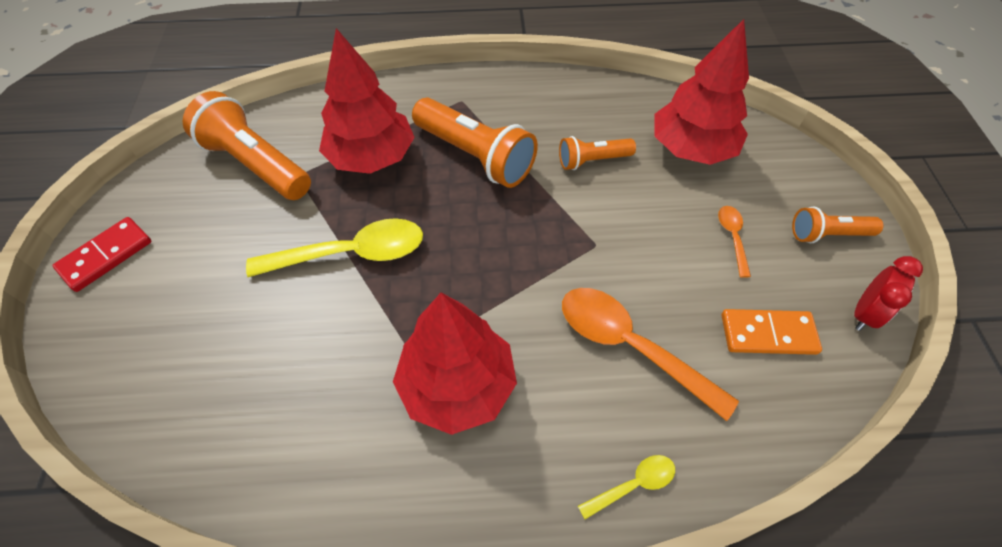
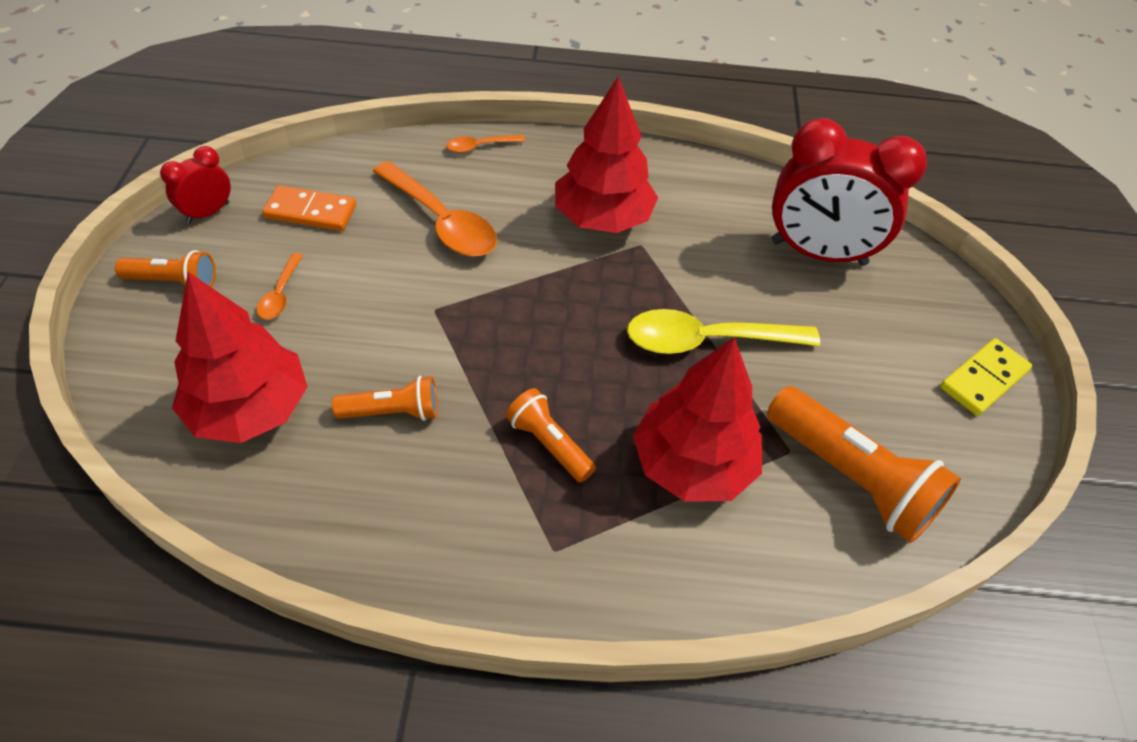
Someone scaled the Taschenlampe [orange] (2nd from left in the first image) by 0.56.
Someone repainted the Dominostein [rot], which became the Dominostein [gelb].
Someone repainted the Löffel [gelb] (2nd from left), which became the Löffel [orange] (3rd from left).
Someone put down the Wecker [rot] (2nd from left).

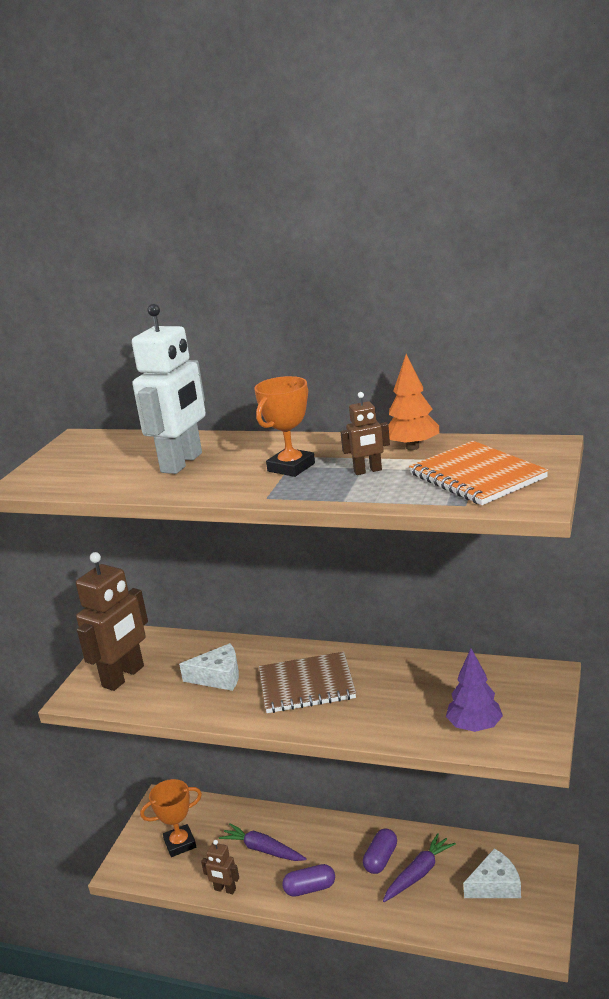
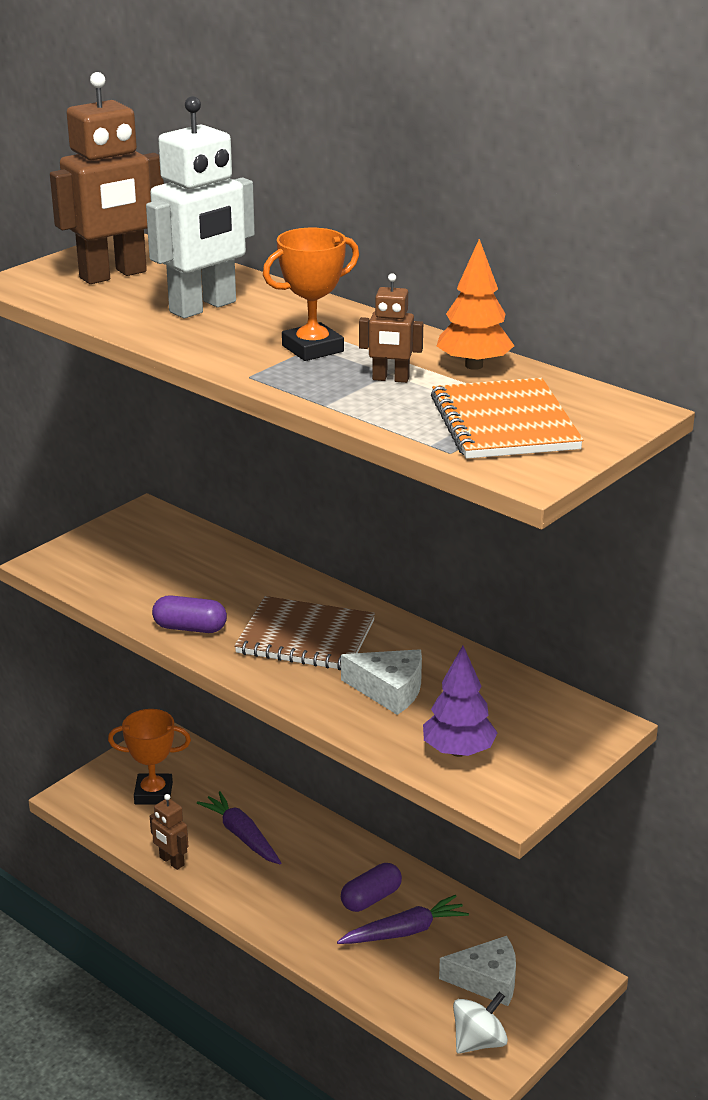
Someone carried the Roboter [braun] (1st from left).
Someone carried the Käse [weiß] (1st from left).
Someone carried the Kapsel [lila] (1st from left).
Someone put down the Kreisel [weiß].

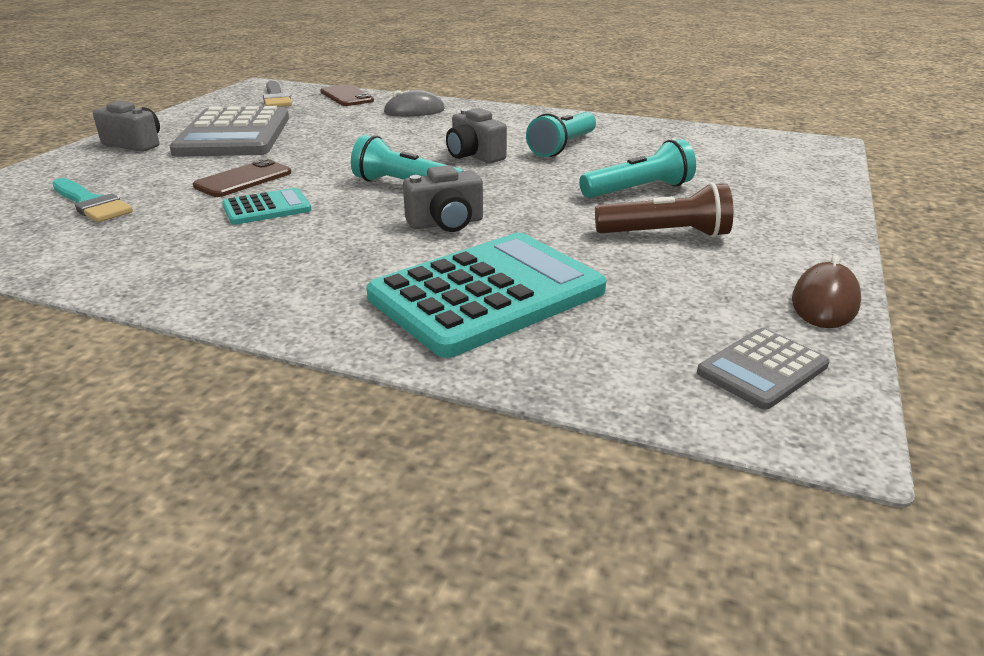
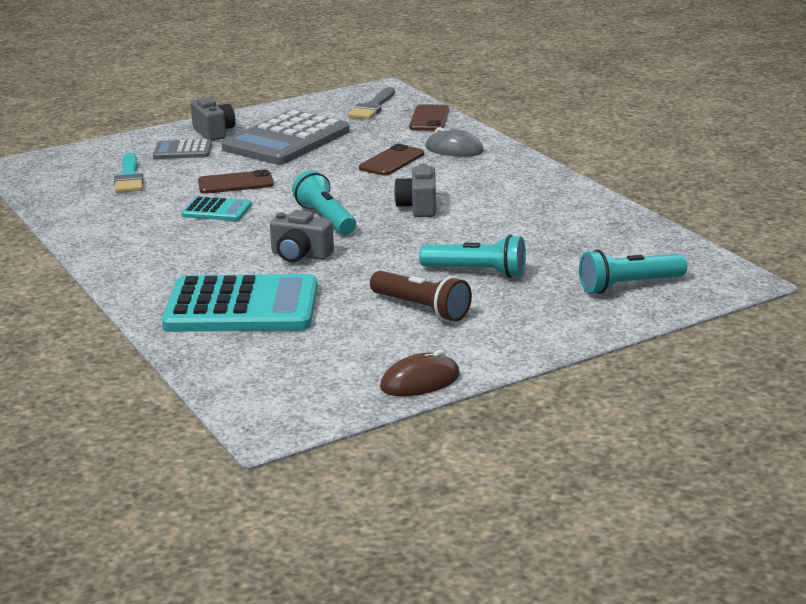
Someone carried the Taschenlampe [türkis] (2nd from left in the first image).
Someone carried the Taschenrechner [grau] (2nd from left in the first image).
Someone put down the Handy [braun] (2nd from left).

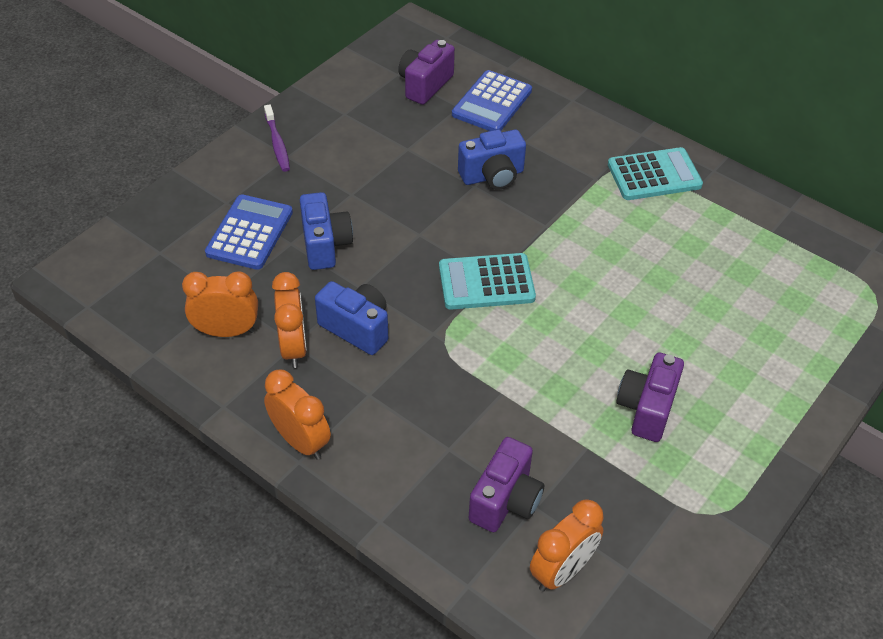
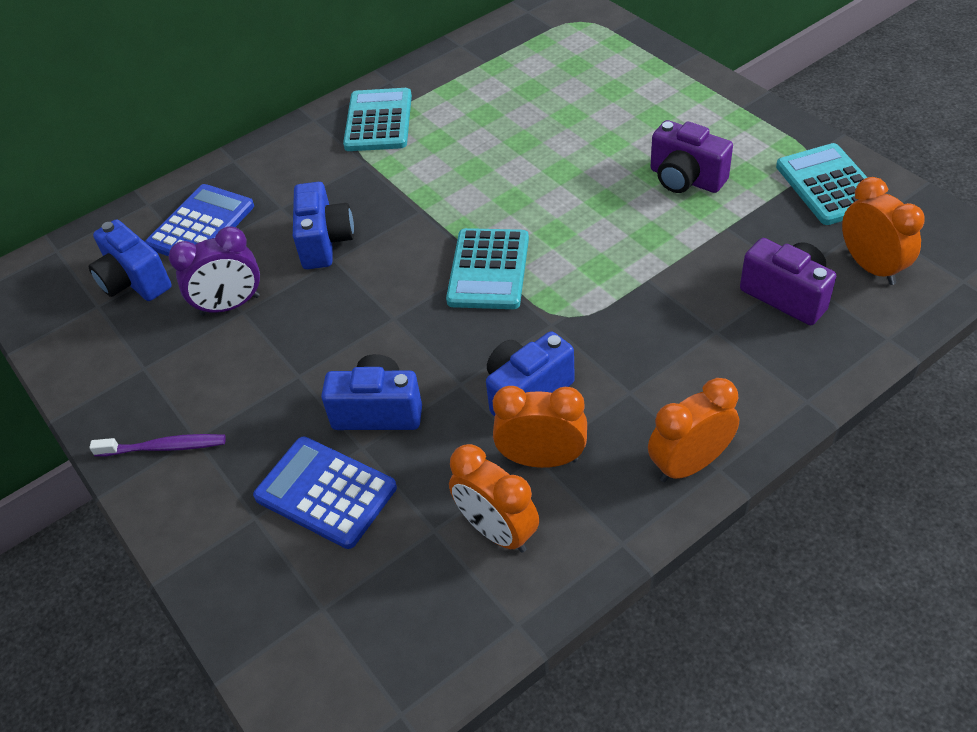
Someone repainted the Kamera [lila] (1st from left), which became the Kamera [blau] (1st from left).
Someone rotated the Taschenrechner [blau] (2nd from left in the first image) by 105 degrees counterclockwise.
Someone rotated the Wecker [orange] (1st from left) by 60 degrees counterclockwise.
Someone put down the Taschenrechner [türkis] (3rd from left).
Someone put down the Wecker [lila].

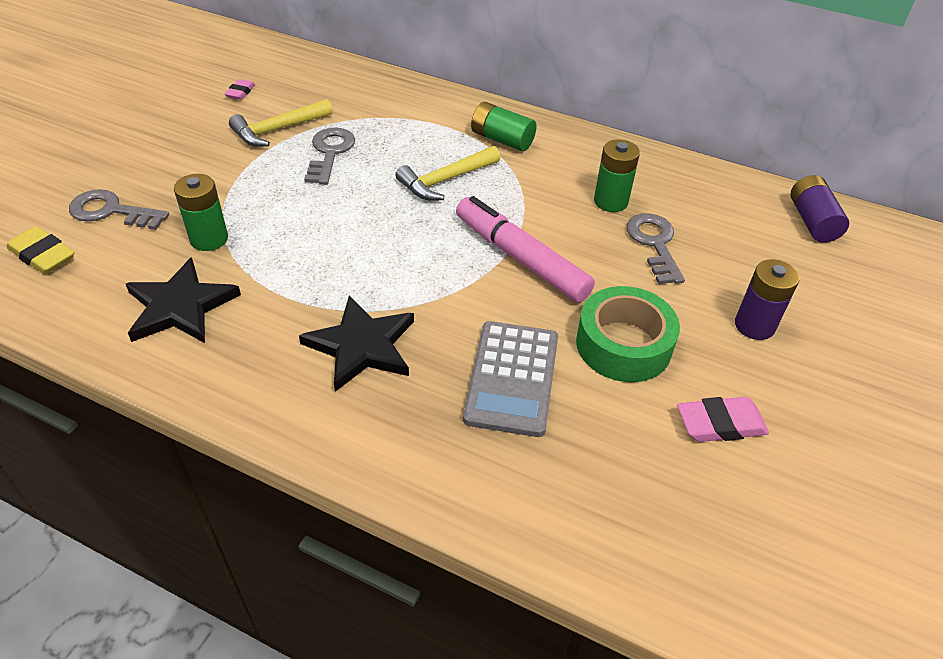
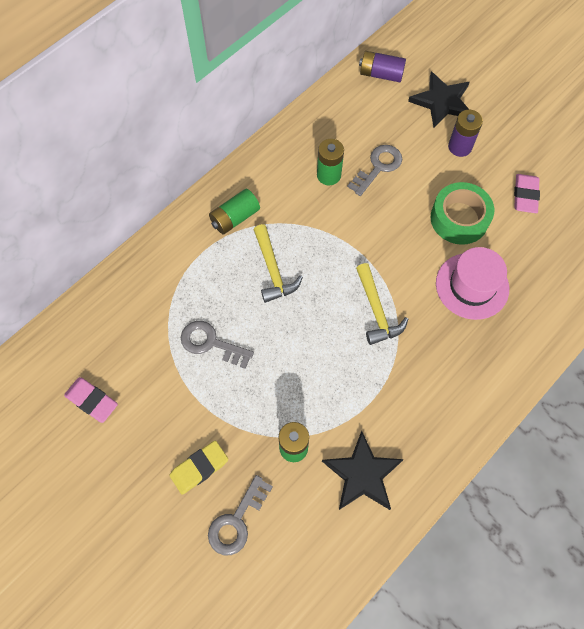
Someone scaled the Radiergummi [rosa] (1st from left) by 1.67.
Someone carried the Hammer [gelb] (1st from left in the first image).
Someone took away the Filzstift [rosa].
Someone rotated the Schlüssel [grau] (3rd from left) by 120 degrees clockwise.
Someone carried the Radiergummi [gelb].
Someone carried the Stern [schwarz] (2nd from left).
Someone swapped the Taschenrechner [grau] for the Hut [rosa].

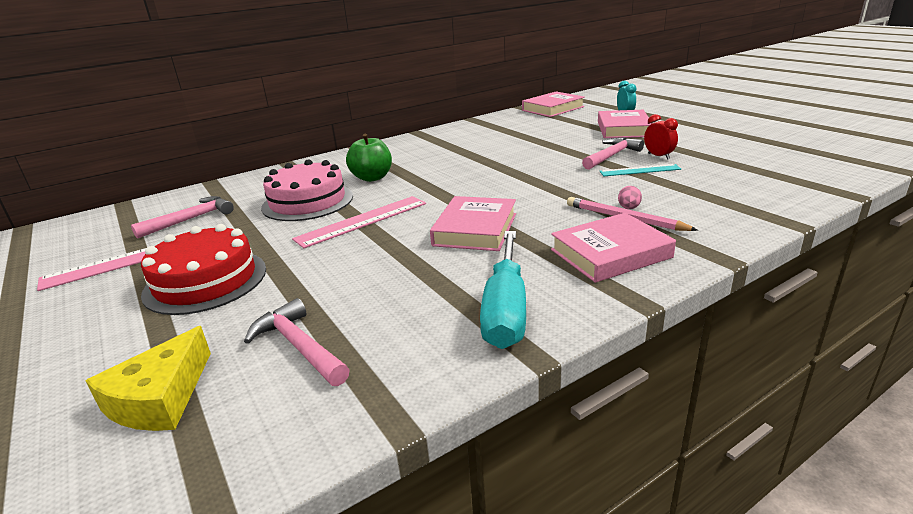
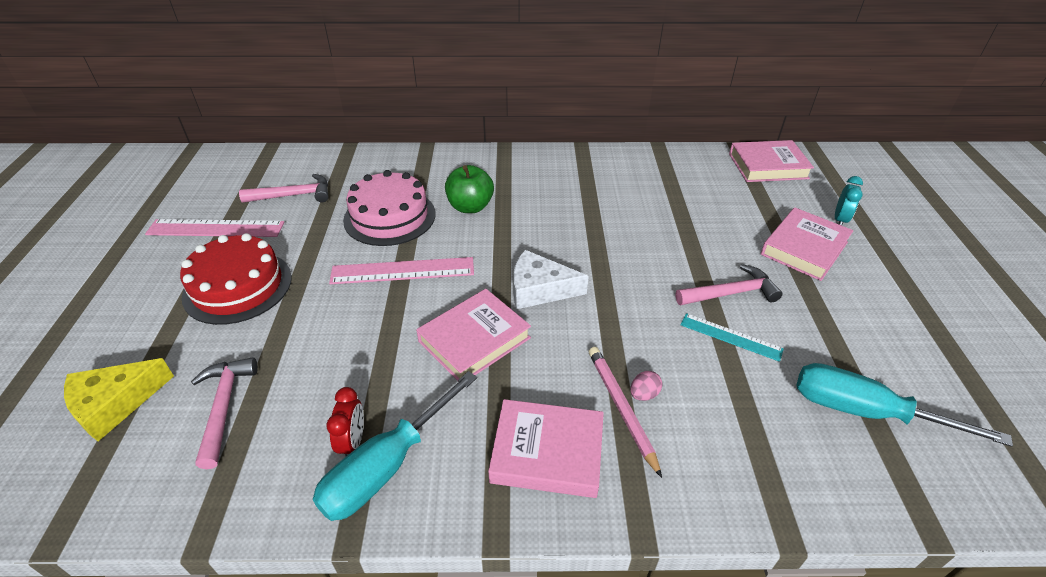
Someone carried the Wecker [rot].
Someone put down the Käse [weiß].
Someone put down the Schraubenzieher [türkis] (2nd from left).

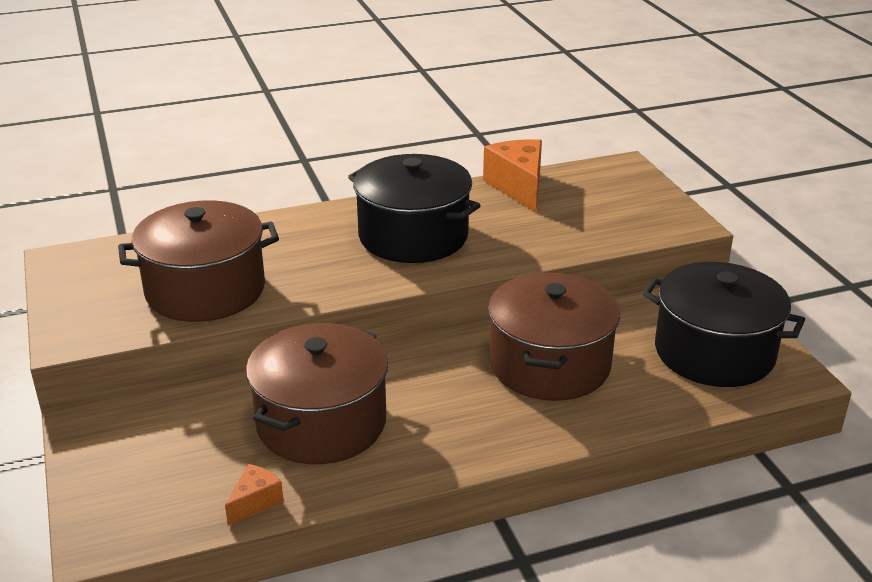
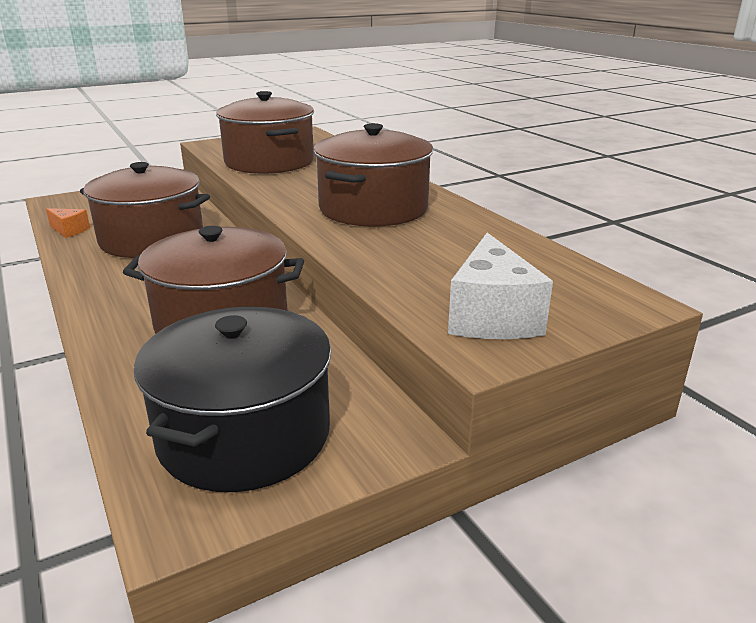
Someone took away the Käse [orange] (2nd from left).
Someone repainted the Kochtopf [schwarz] (1st from left), which became the Kochtopf [braun] (4th from left).
Someone put down the Käse [weiß].

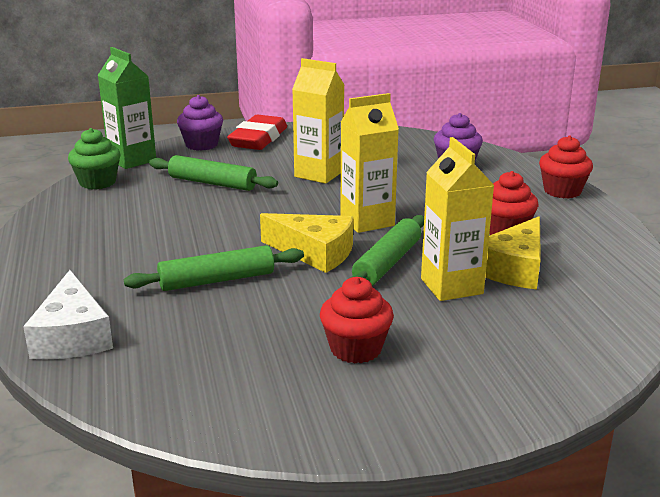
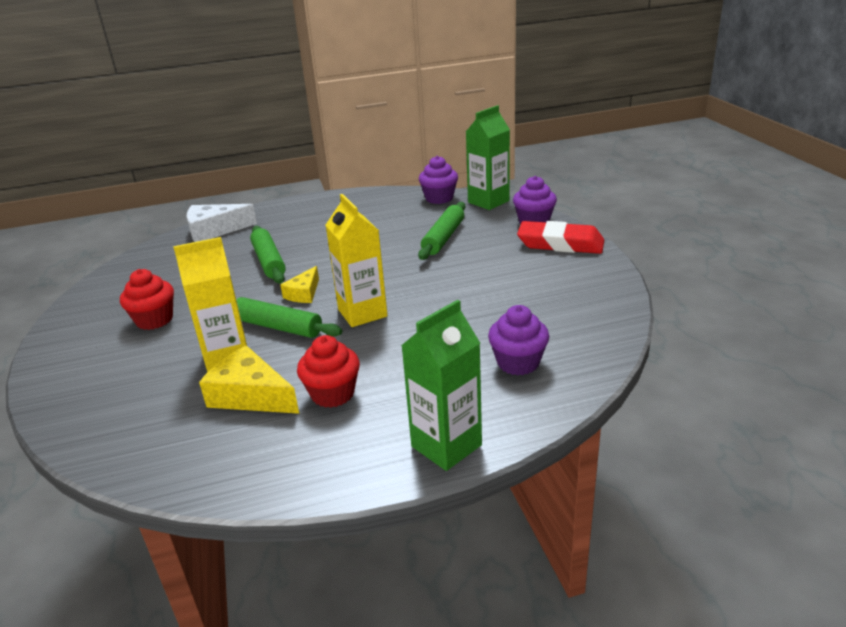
Someone took away the Getränkekarton [gelb] (1st from left).
Someone repainted the Muffin [grün], which became the Muffin [lila] (1st from left).
Someone swapped the Muffin [rot] (3rd from left) for the Getränkekarton [grün] (1st from left).
Someone scaled the Käse [gelb] (1st from left in the first image) by 0.61.

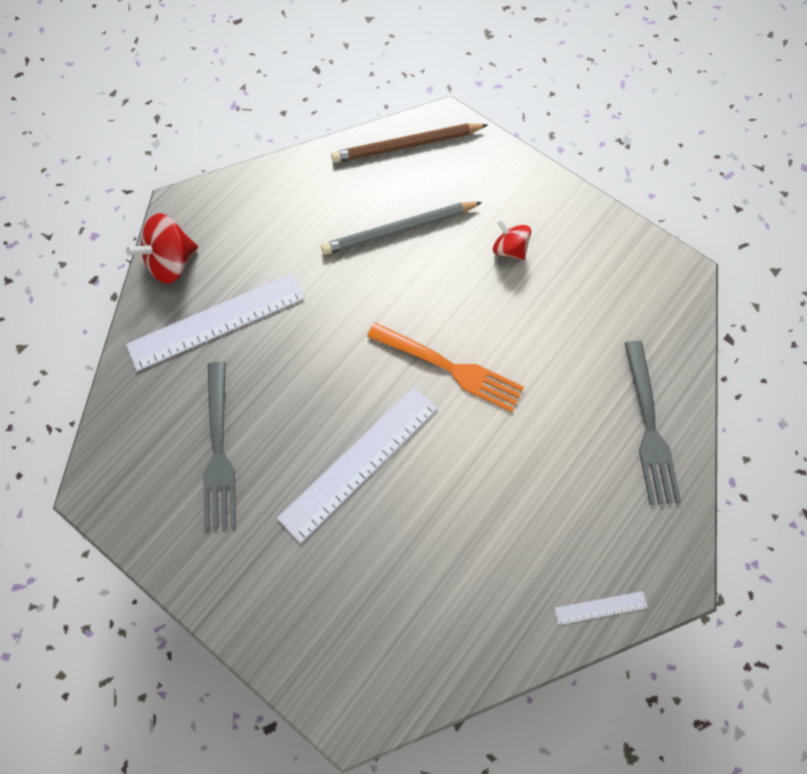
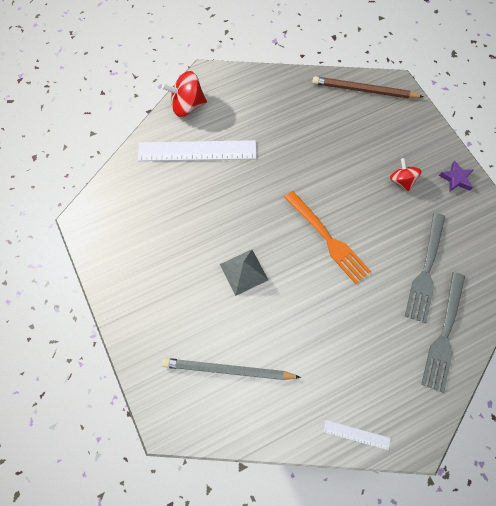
Someone carried the Bleistift [grau].
Someone carried the Gabel [grau] (1st from left).
Someone swapped the Lineal [weiß] (2nd from left) for the Pyramide [grau].
Someone put down the Stern [lila].

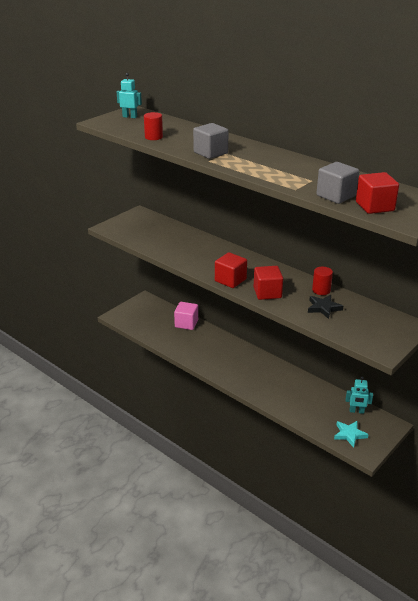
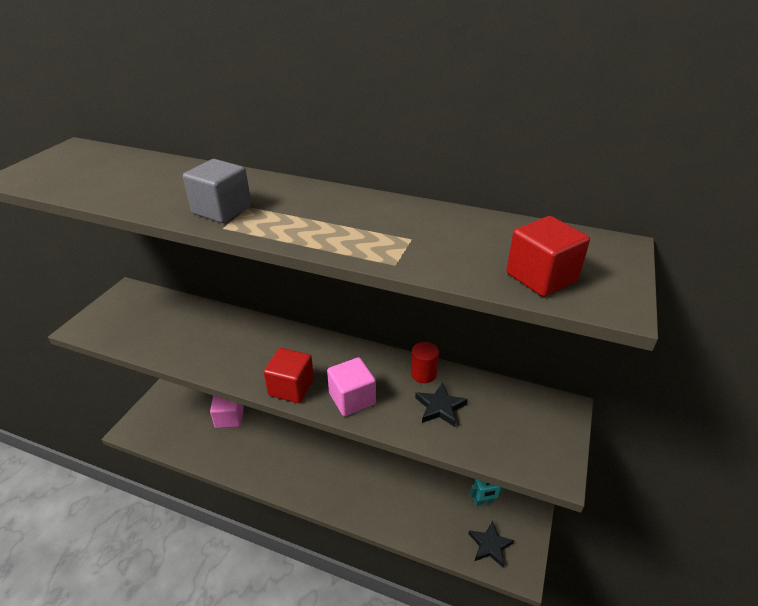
Someone took away the Roboter [türkis] (1st from left).
Someone took away the Vollzylinder [rot] (1st from left).
Someone took away the Kubus [grau] (2nd from left).
Someone repainted the Kubus [rot] (2nd from left), which became the Kubus [rosa] (2nd from left).
Someone repainted the Stern [türkis], which became the Stern [schwarz] (2nd from left).

